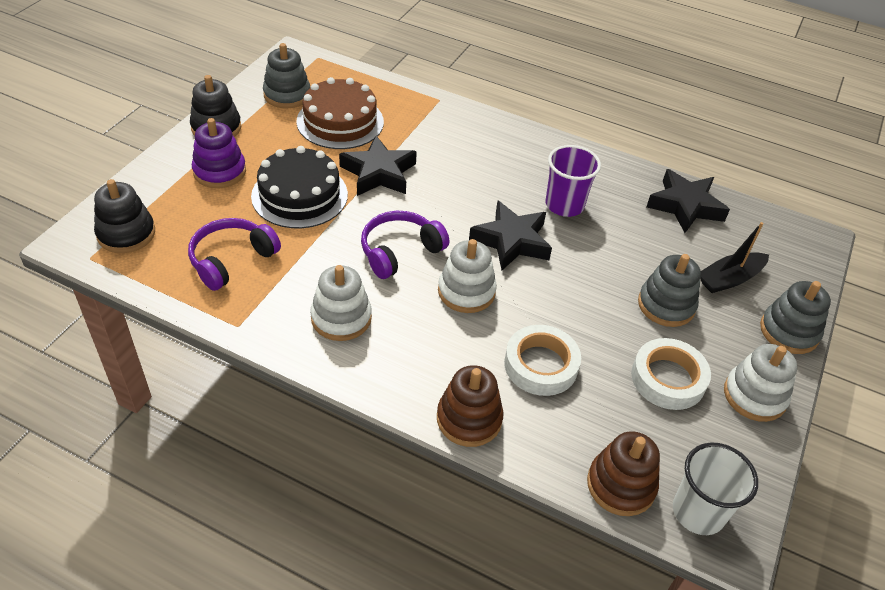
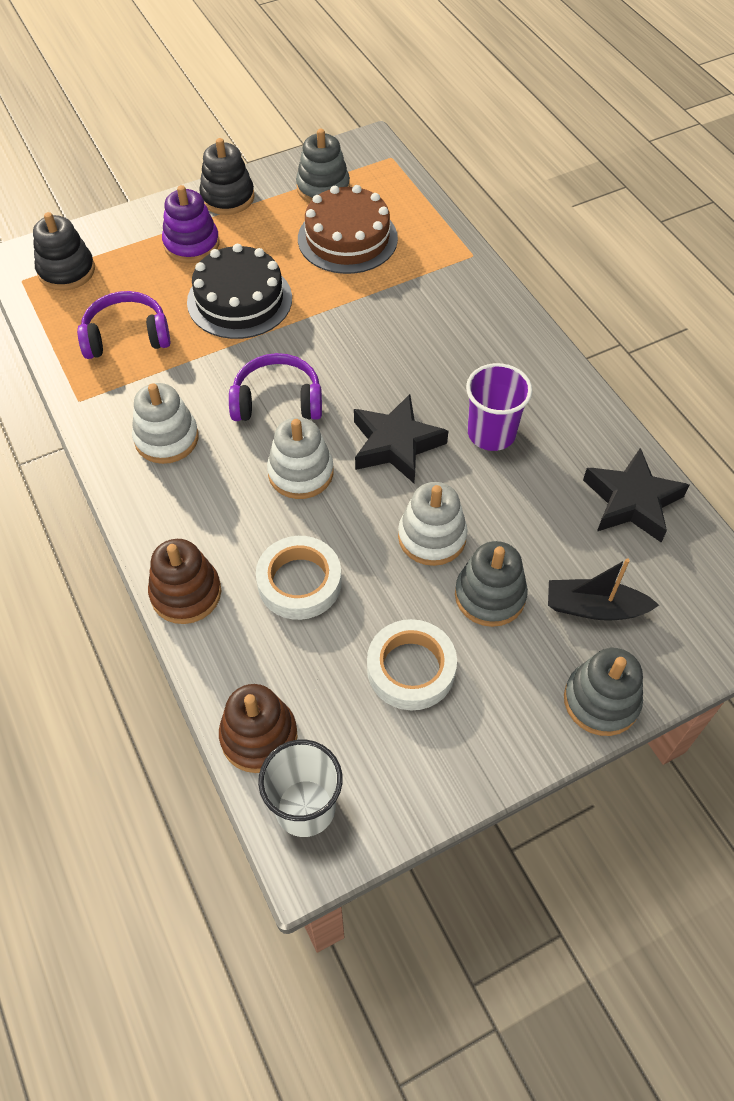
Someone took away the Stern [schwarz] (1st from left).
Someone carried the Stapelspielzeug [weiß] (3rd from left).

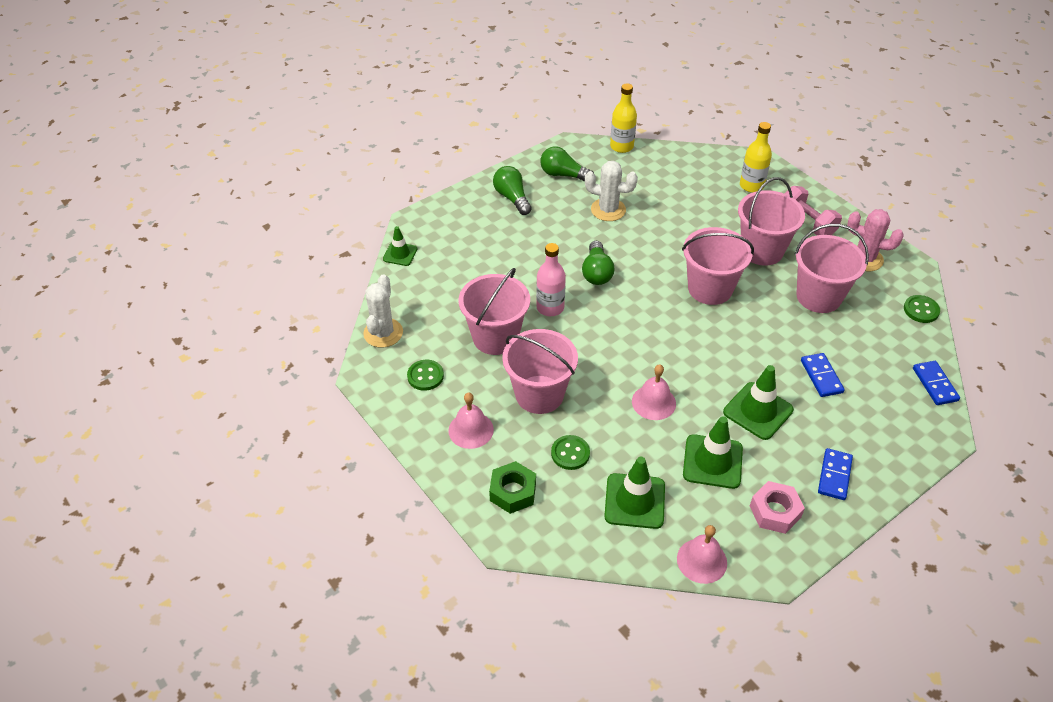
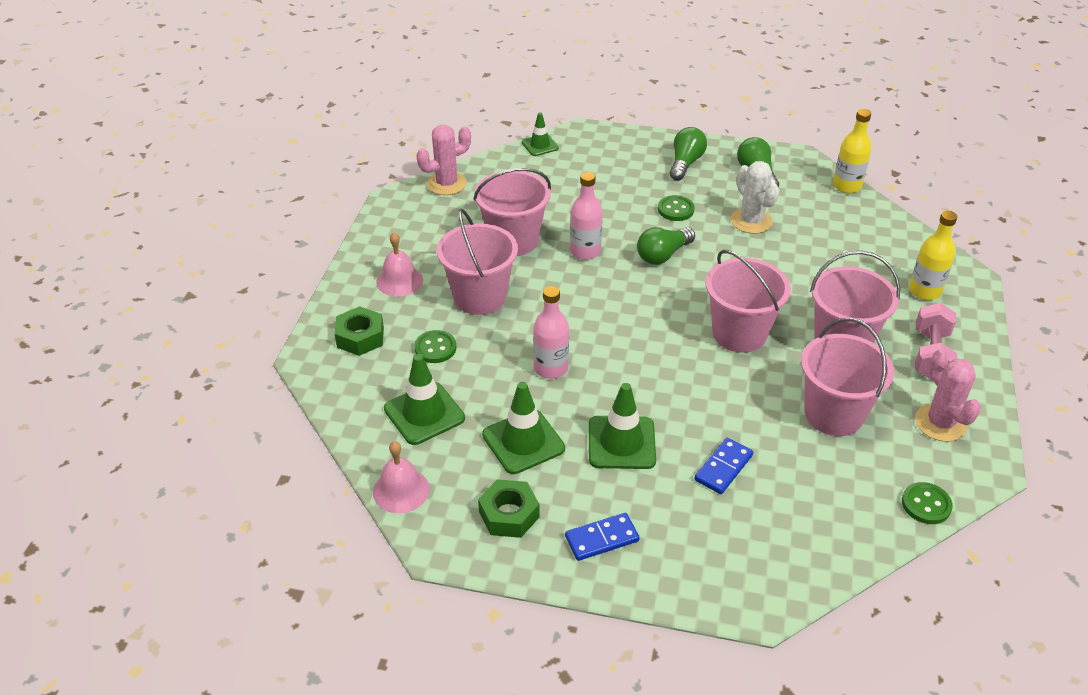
Someone repainted the Kaktus [weiß] (1st from left), which became the Kaktus [rosa] (1st from left).
Someone carried the Knopf [grün] (1st from left in the first image).
Someone took away the Dominostein [blau] (3rd from left).
Someone swapped the Glocke [rosa] (2nd from left) for the Flasche [rosa] (1st from left).
Someone repainted the Sechskantmutter [rosa], which became the Sechskantmutter [grün] (2nd from left).

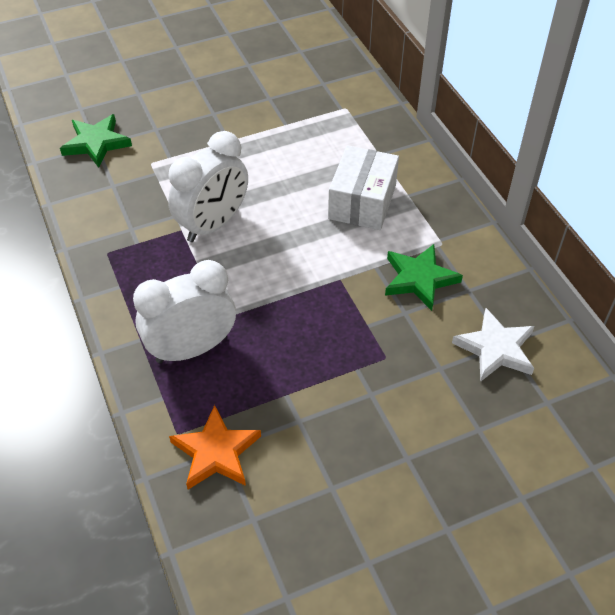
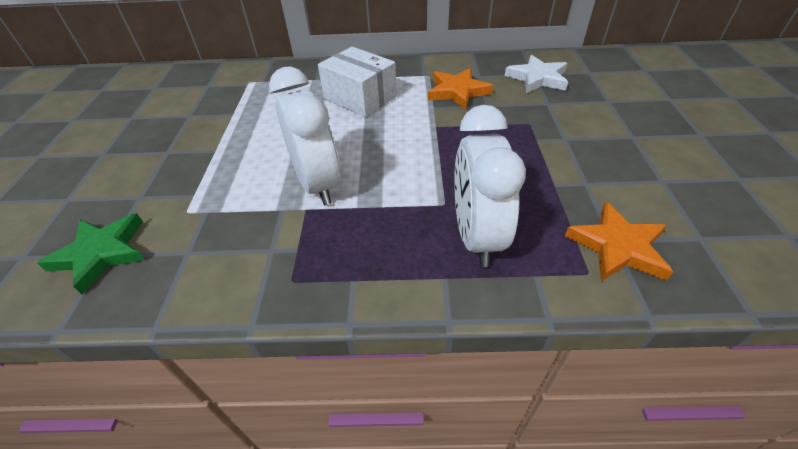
Someone repainted the Stern [grün] (2nd from left), which became the Stern [orange] (1st from left).

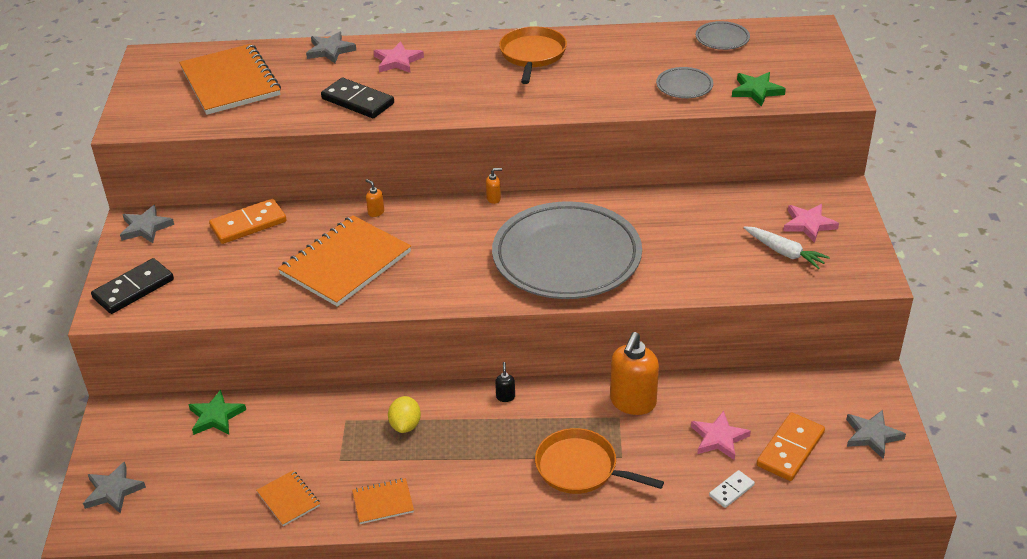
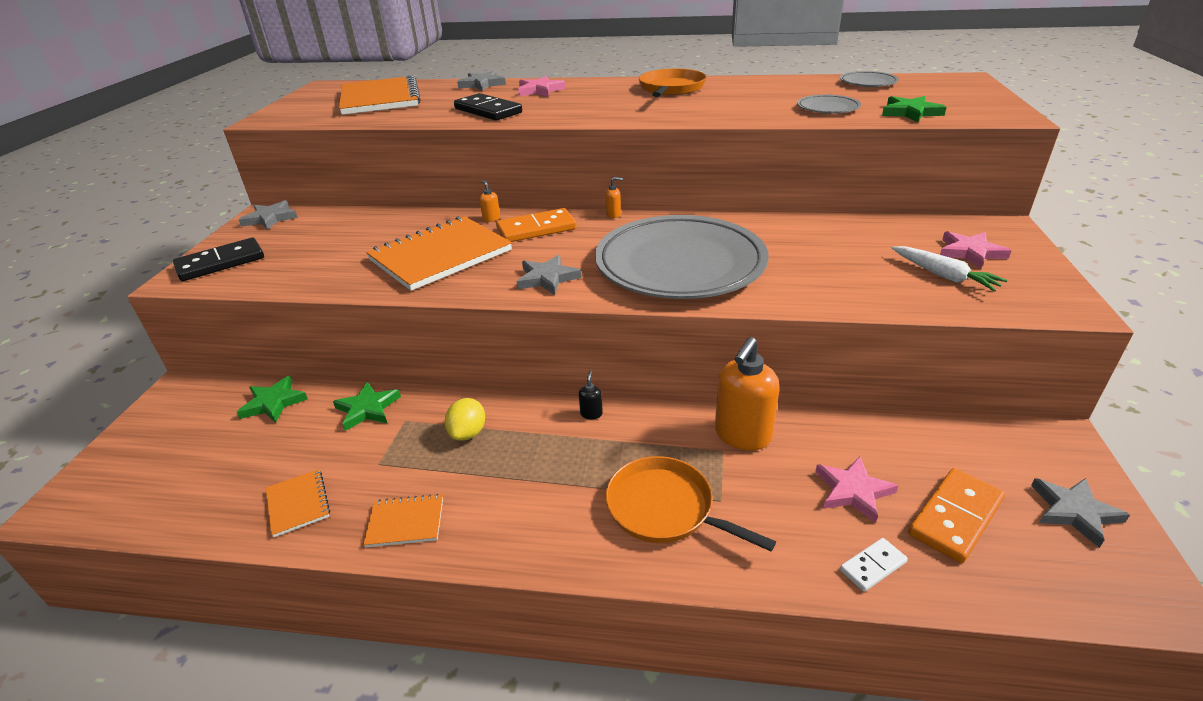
Someone carried the Dominostein [orange] (1st from left).
Someone carried the Stern [grau] (1st from left in the first image).
Someone put down the Stern [grün] (2nd from left).

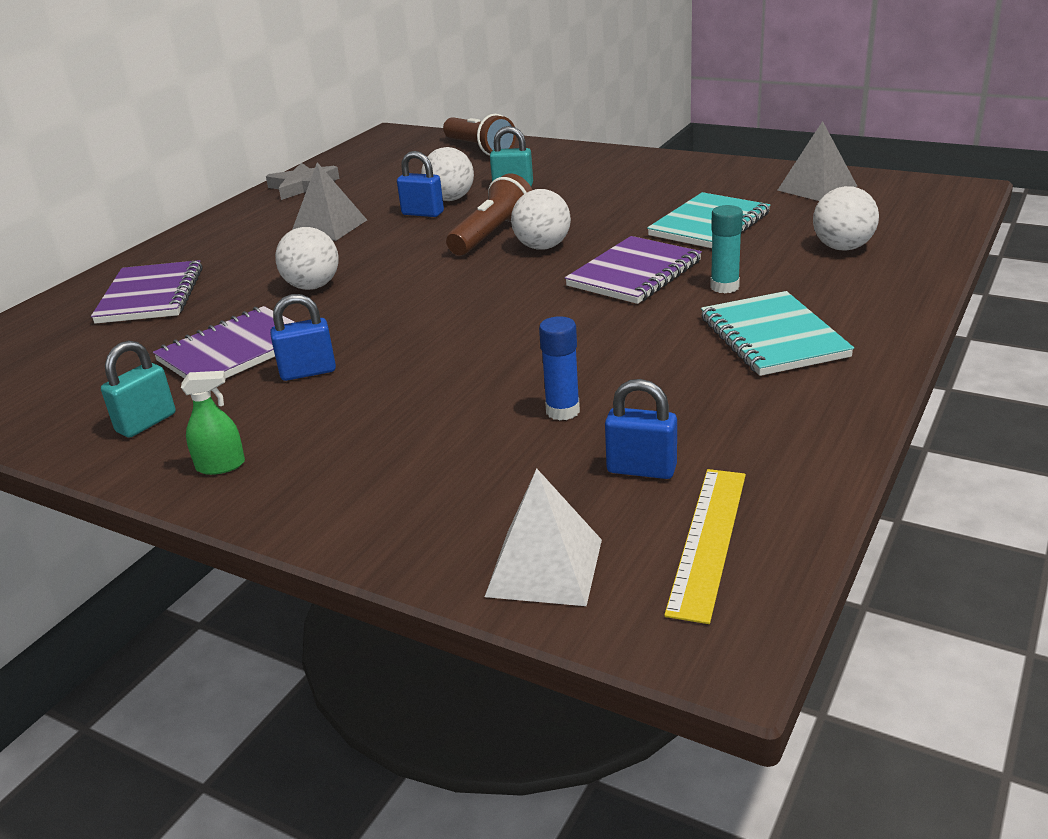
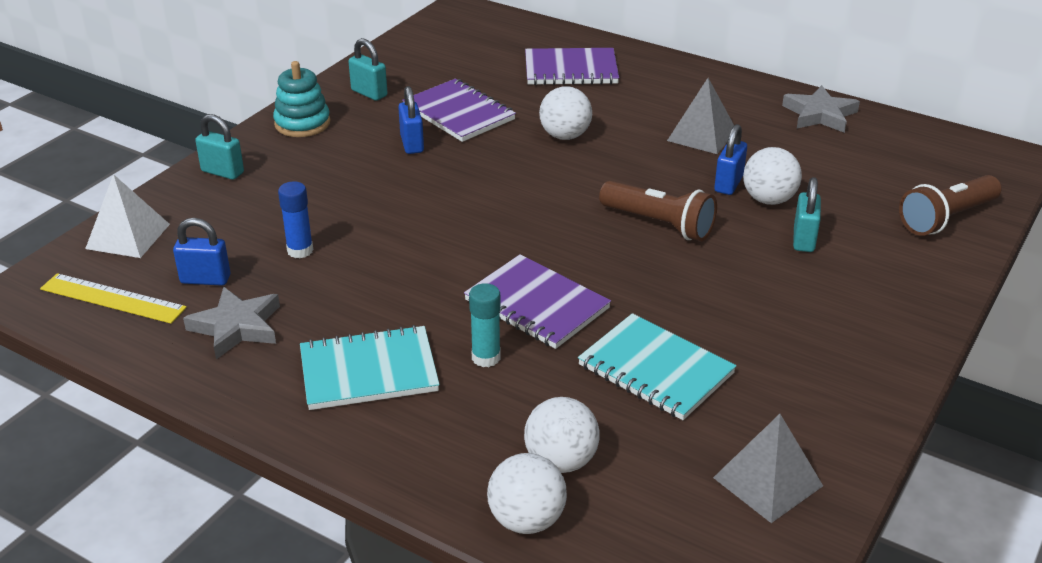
Someone carried the Ball [weiß] (3rd from left in the first image).
Someone swapped the Sprühflasche [grün] for the Stapelspielzeug [türkis].
Someone rotated the Vorhängeschloss [blau] (3rd from left in the first image) by 75 degrees clockwise.
Someone put down the Vorhängeschloss [türkis] (1st from left).
Someone put down the Stern [grau] (1st from left).

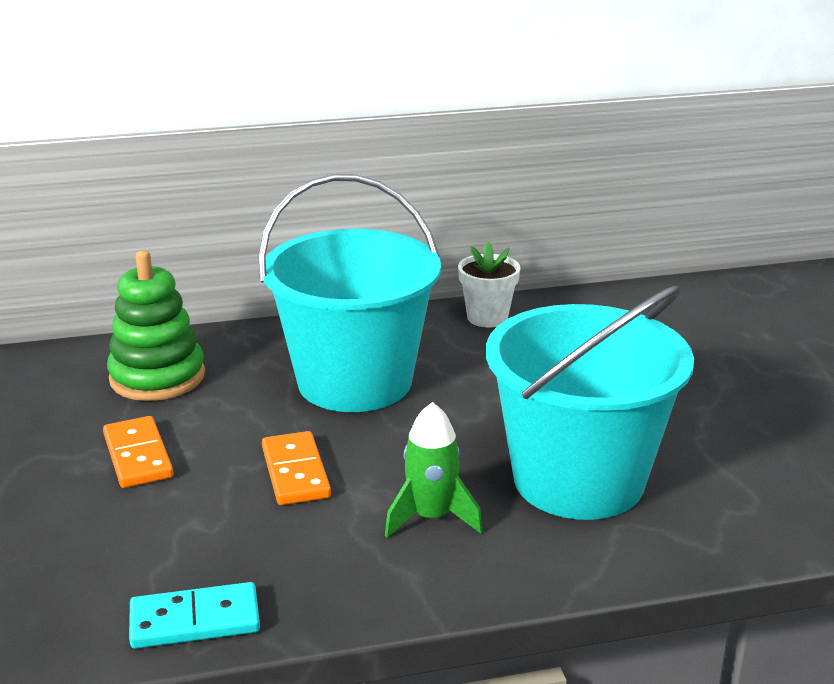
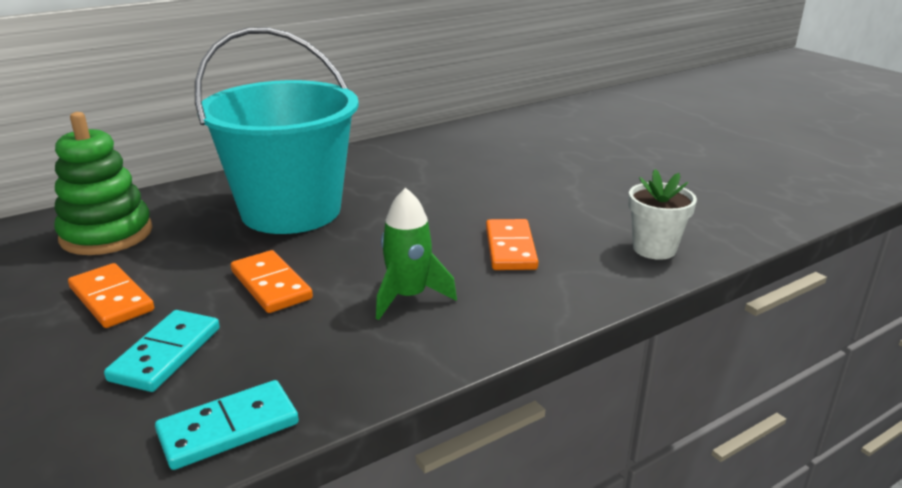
Someone carried the Blumentopf [weiß].
Someone swapped the Eimer [türkis] (2nd from left) for the Dominostein [orange] (3rd from left).
Someone put down the Dominostein [türkis] (1st from left).

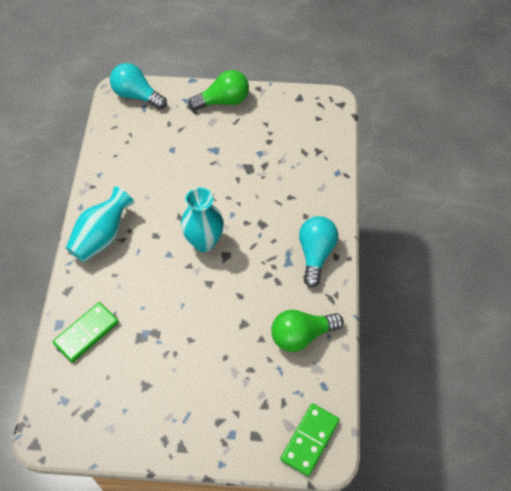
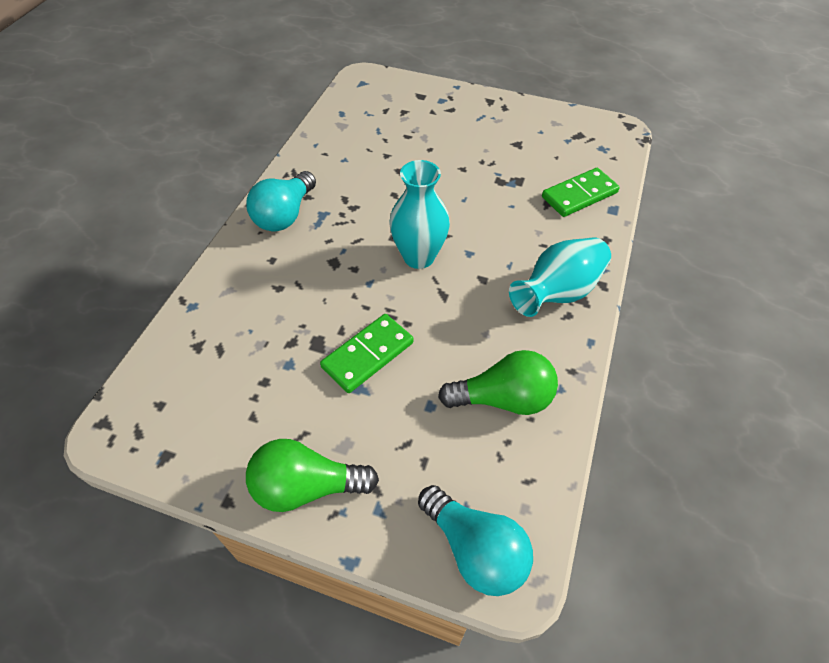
Someone carried the Glühbirne [grün] (2nd from left).
Someone carried the Dominostein [grün] (2nd from left in the first image).

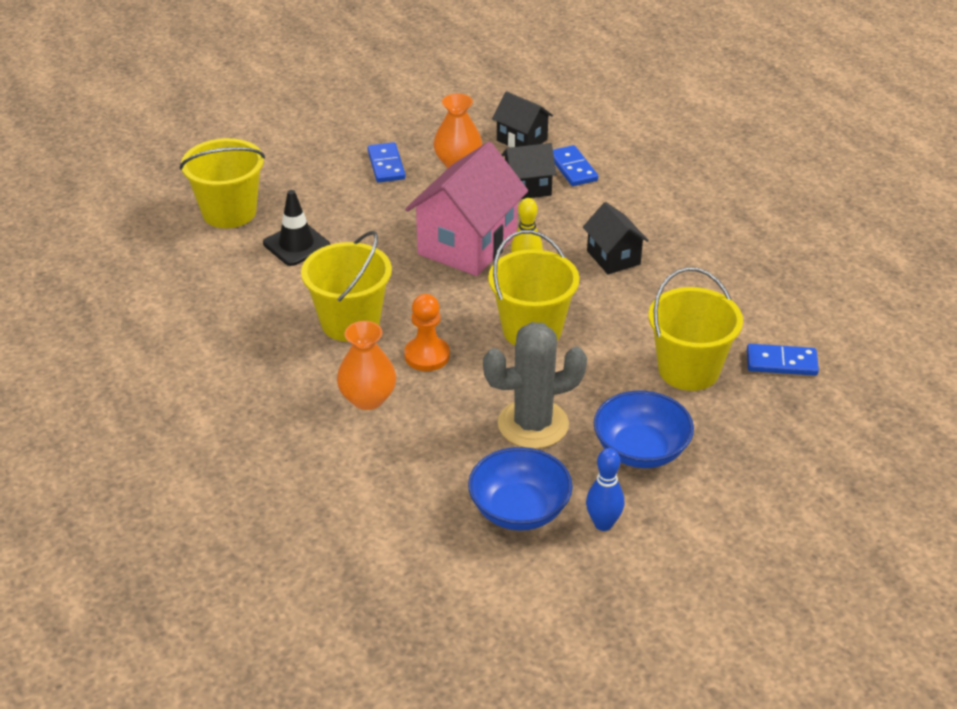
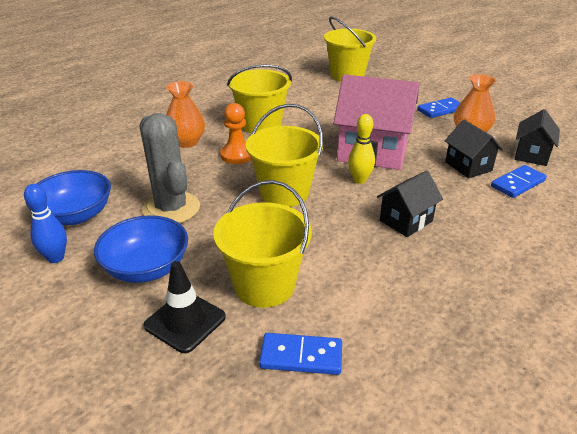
Someone carried the Leitkegel [schwarz].
Someone rotated the Dominostein [blau] (3rd from left in the first image) by 75 degrees counterclockwise.

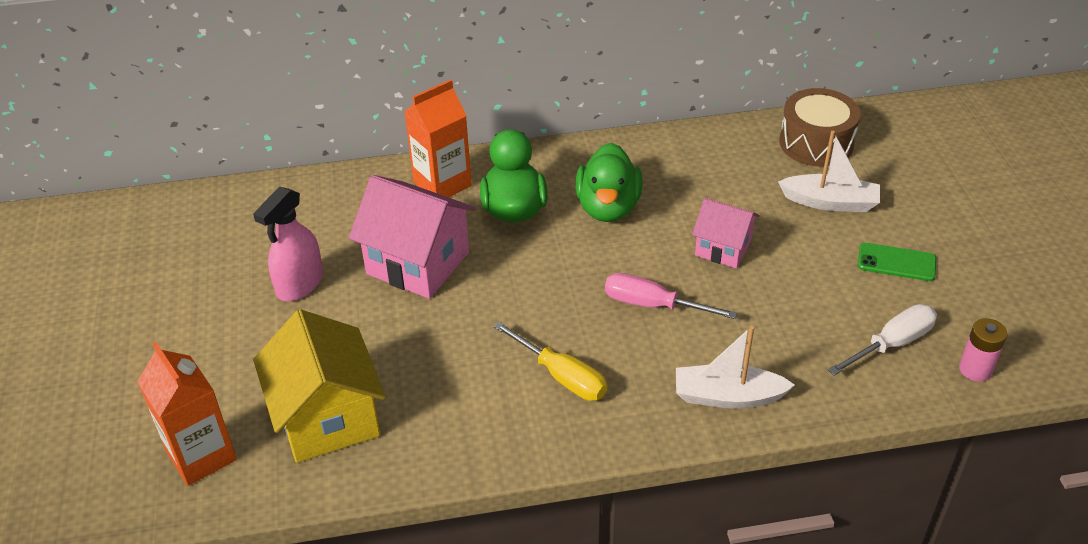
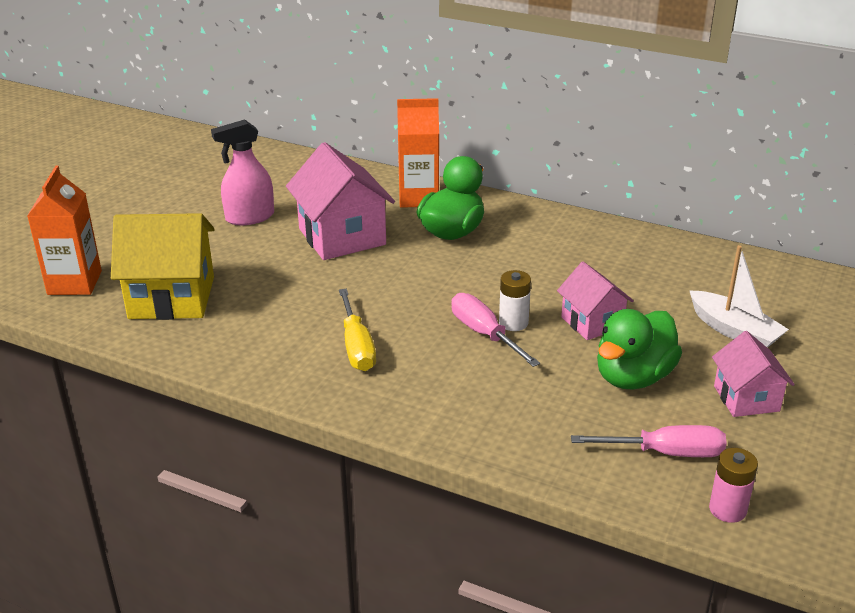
Someone took away the Trommel [braun].
Someone carried the Ente [grün] (2nd from left).
Someone swapped the Handy [grün] for the Haus [rosa] (3rd from left).
Someone repainted the Schraubenzieher [weiß], which became the Schraubenzieher [rosa] (2nd from left).
Someone rotated the Haus [gelb] by 75 degrees clockwise.
Someone took away the Boot [weiß] (1st from left).
Someone put down the Batterie [weiß].

